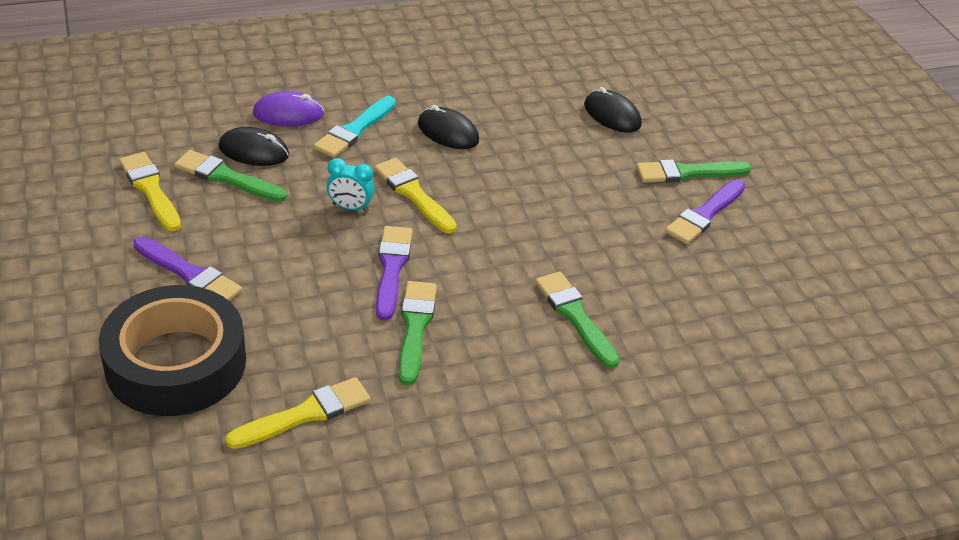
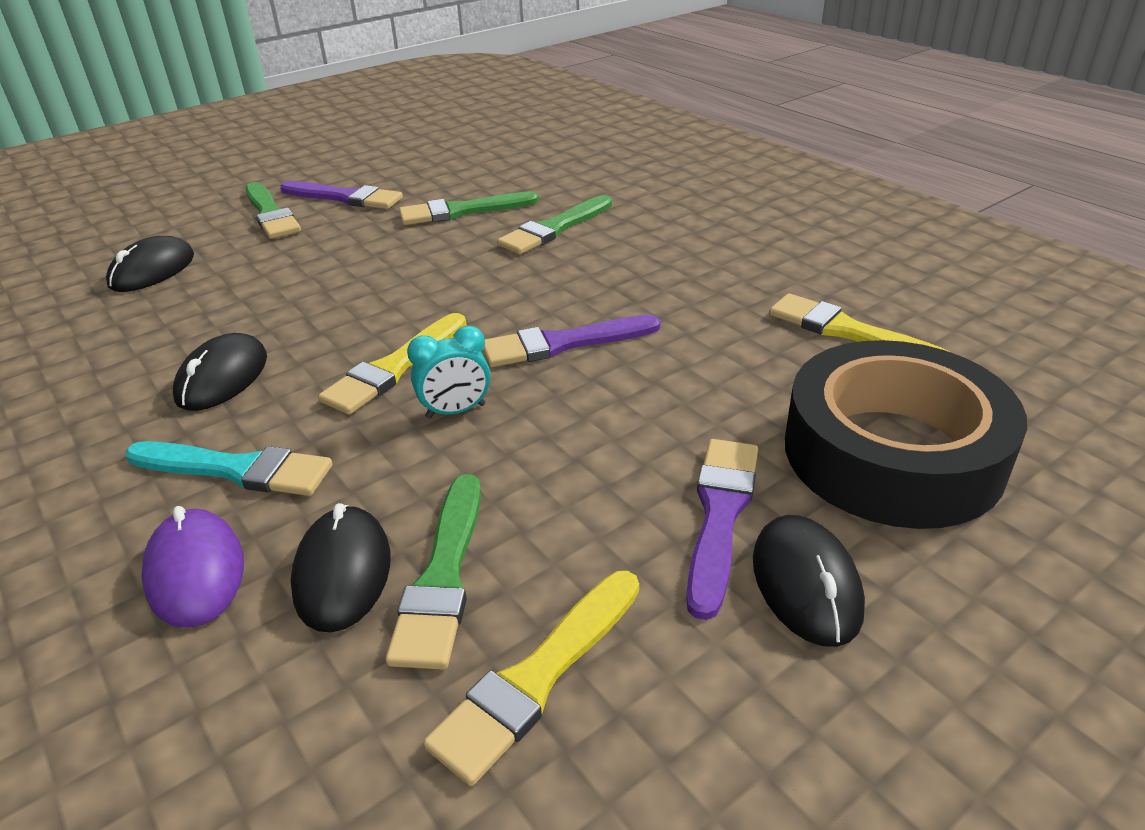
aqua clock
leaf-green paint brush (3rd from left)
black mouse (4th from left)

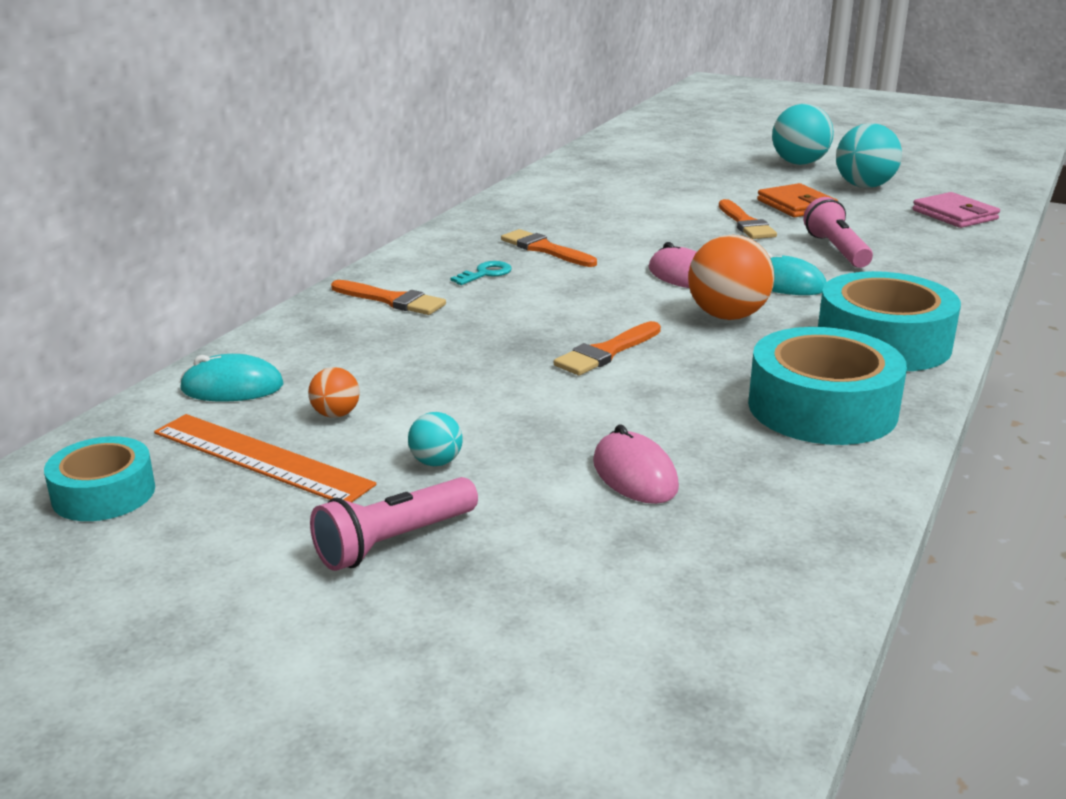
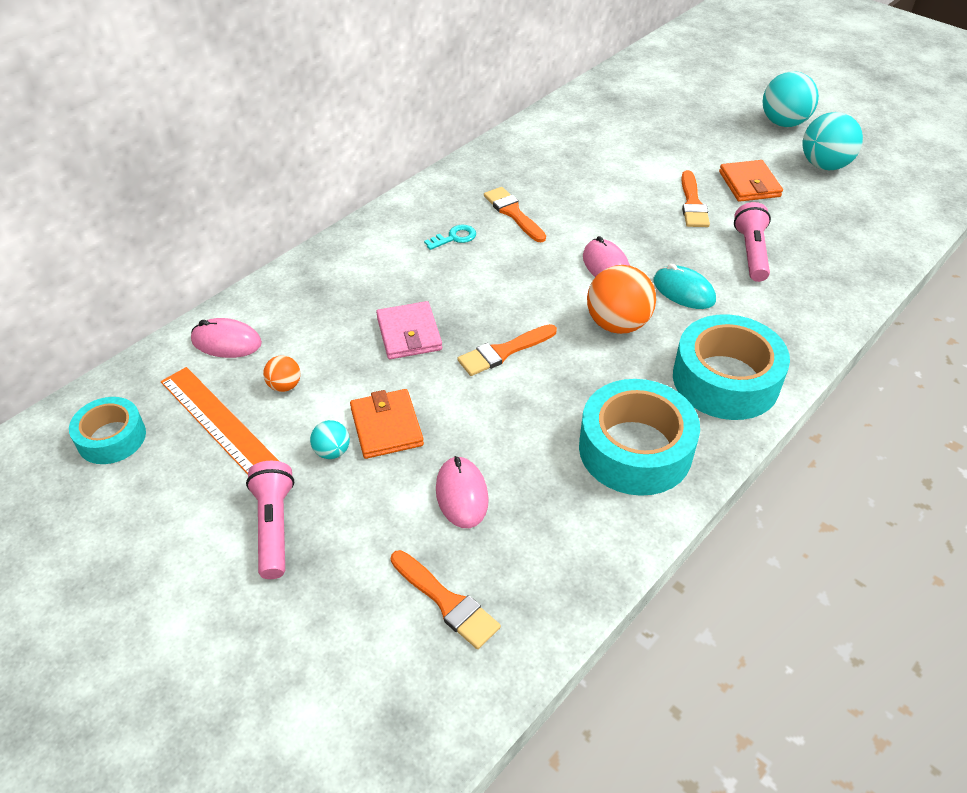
pink mouse (1st from left)
pink pocket torch (1st from left)
orange paint brush (1st from left)
pink billfold
orange billfold (1st from left)

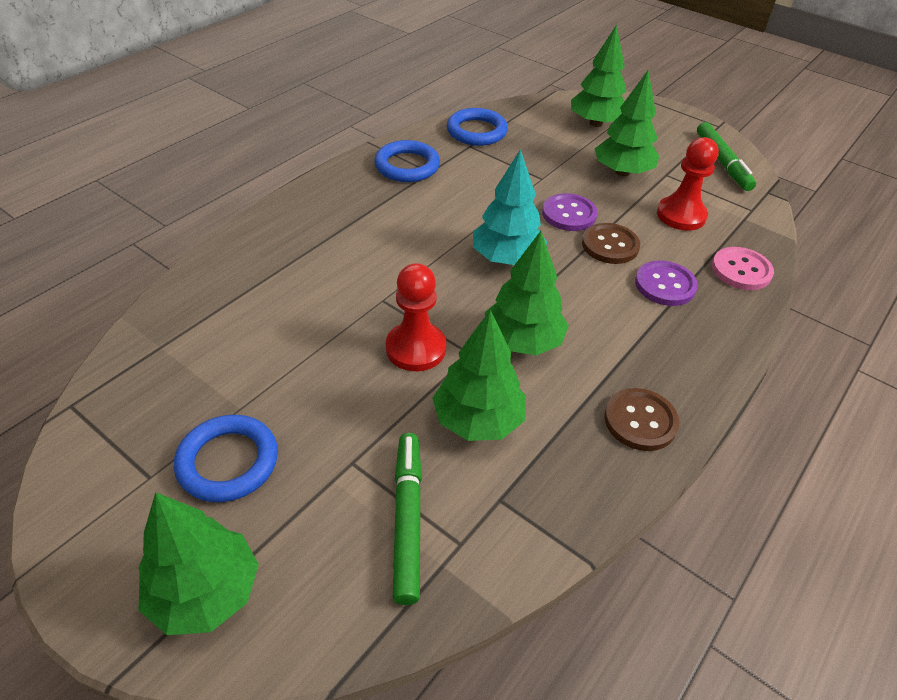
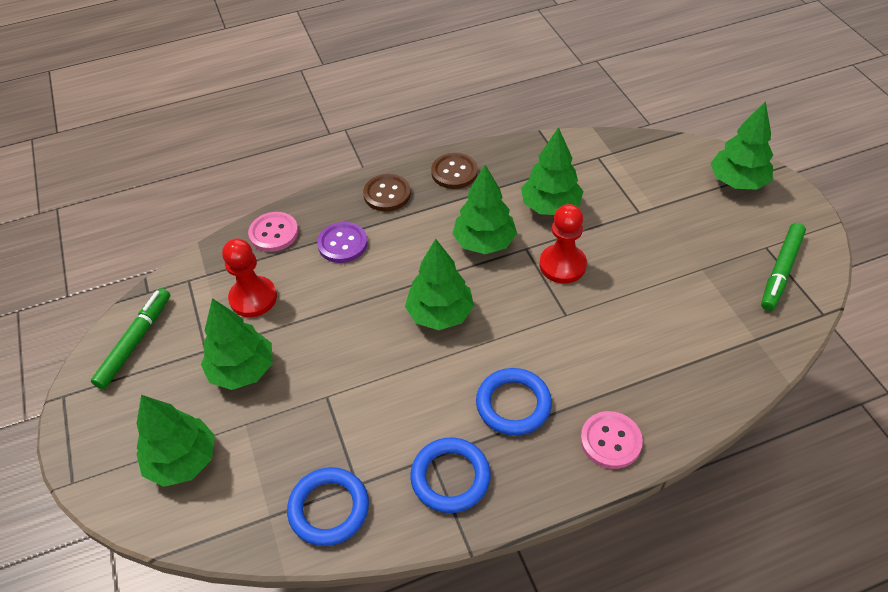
royal blue hoop (3rd from left)
leaf-green felt pen (2nd from left)
leaf-green tree (3rd from left)
royal purple button (1st from left in the first image)
dark brown button (1st from left)
pink button (2nd from left)

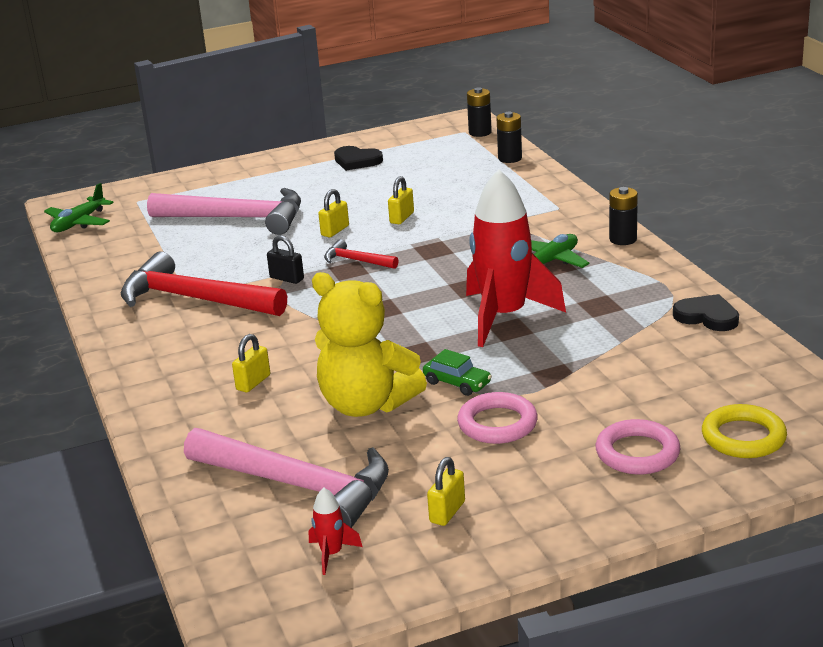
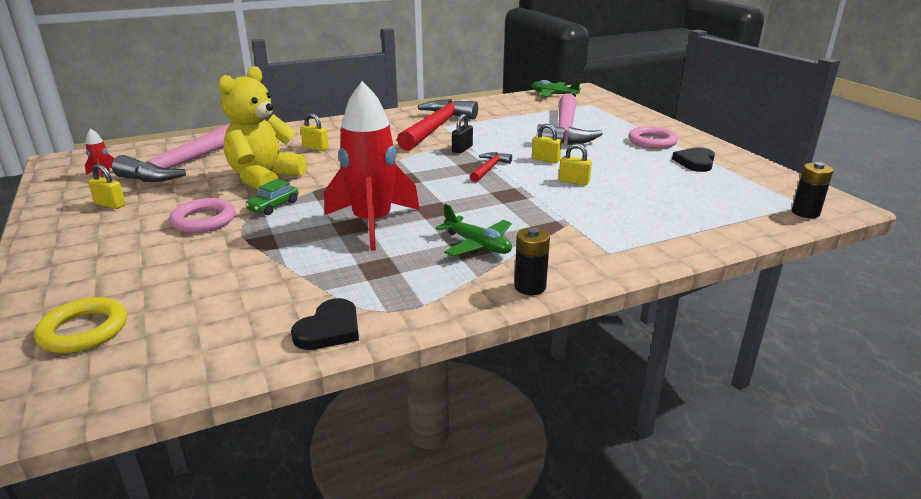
black battery (2nd from left in the first image)
pink hoop (2nd from left)

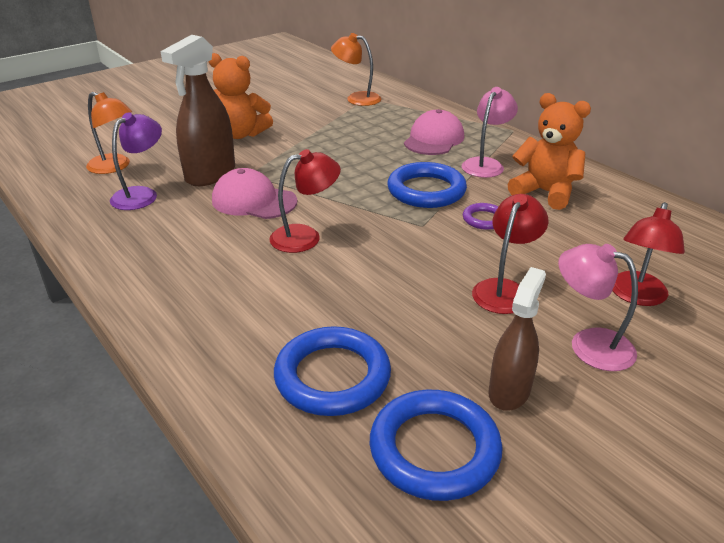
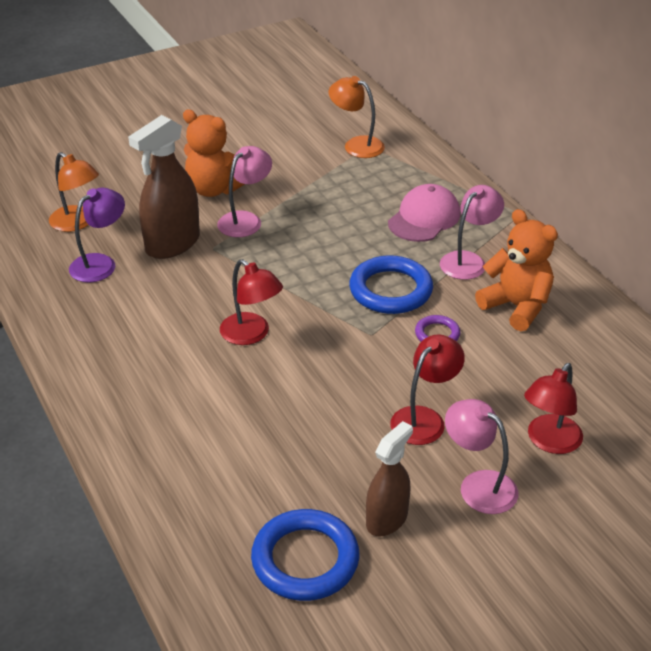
pink cap (1st from left in the first image)
red desk lamp (1st from left)
royal blue hoop (1st from left in the first image)
pink desk lamp (1st from left)

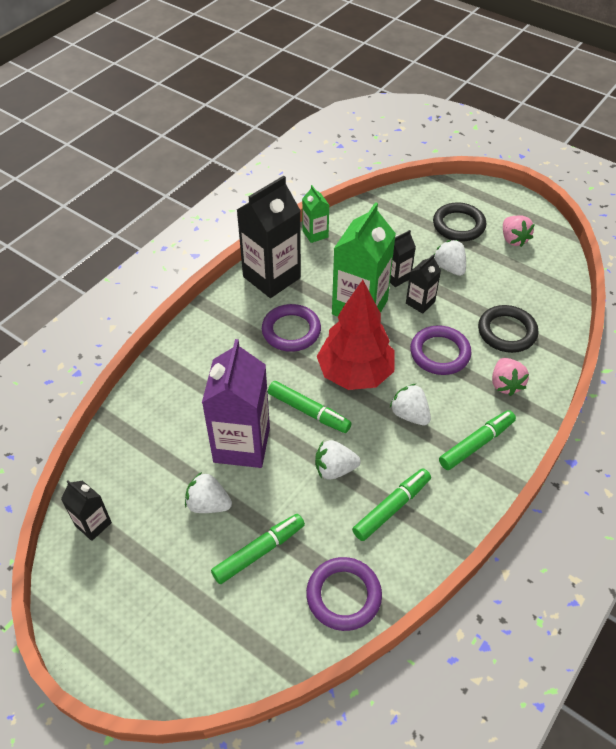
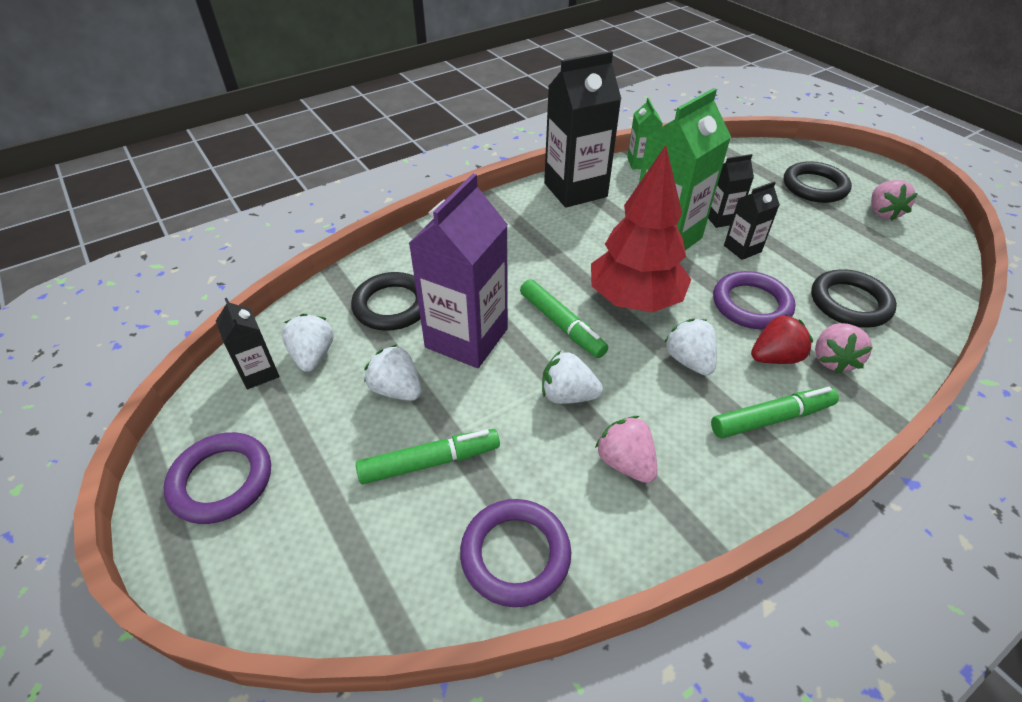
royal purple hoop (1st from left)
pink toy strawberry (1st from left)
pure white toy strawberry (1st from left)
black hoop (1st from left)
red toy strawberry

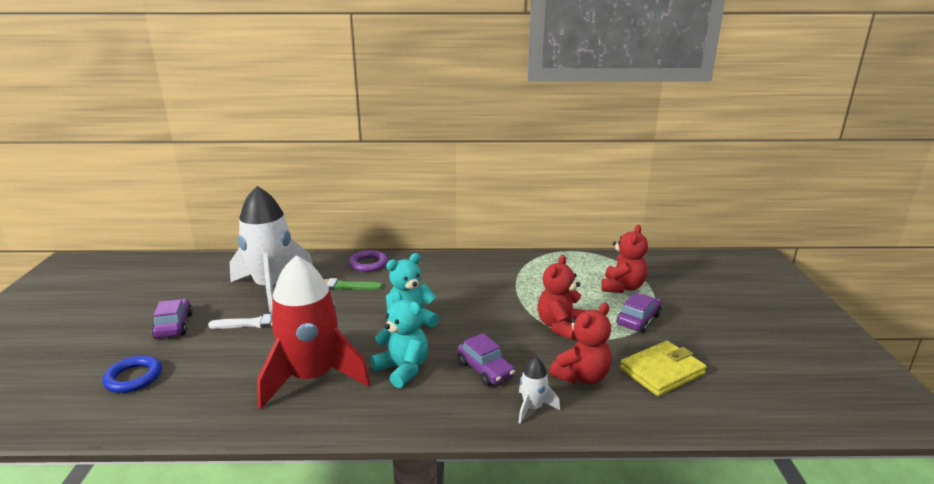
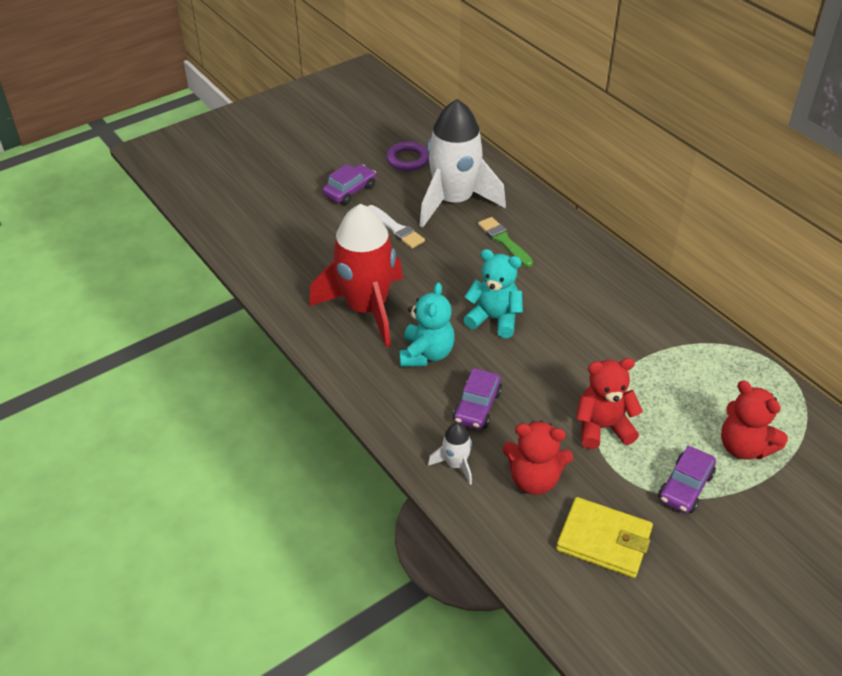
royal blue hoop
royal purple hoop
red teddy bear (3rd from left)
royal purple toy car (3rd from left)

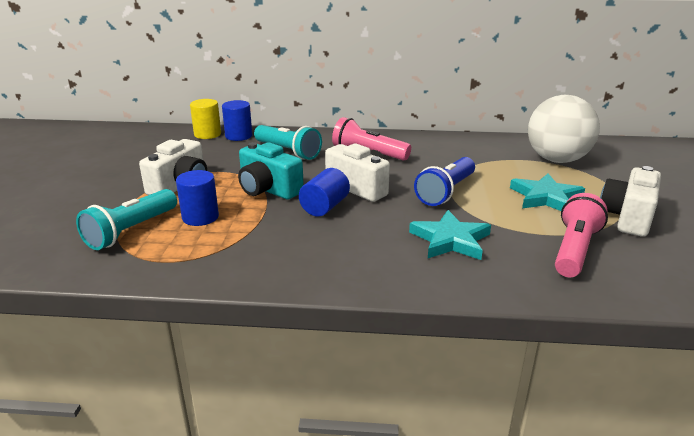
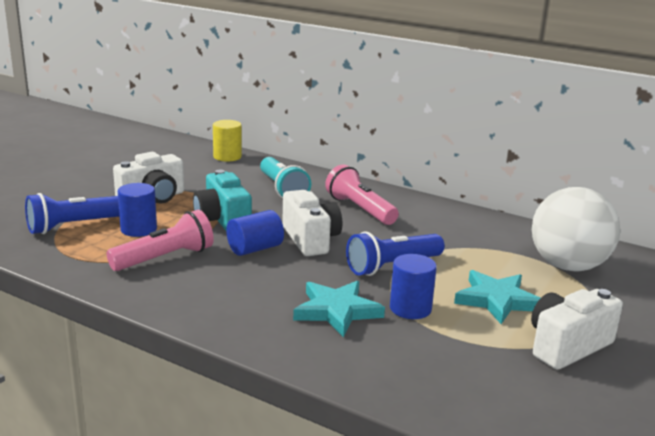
royal blue pocket torch (1st from left)
royal blue cylinder shape (3rd from left)
pink pocket torch (1st from left)

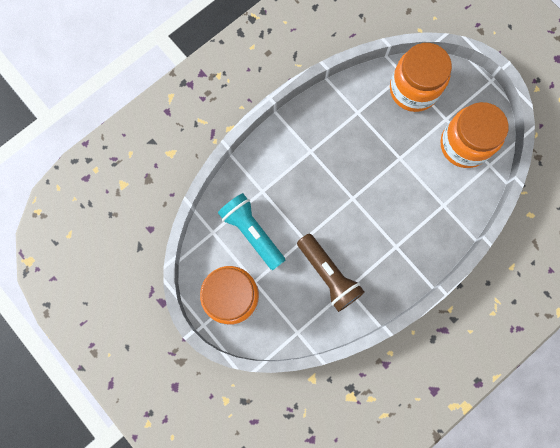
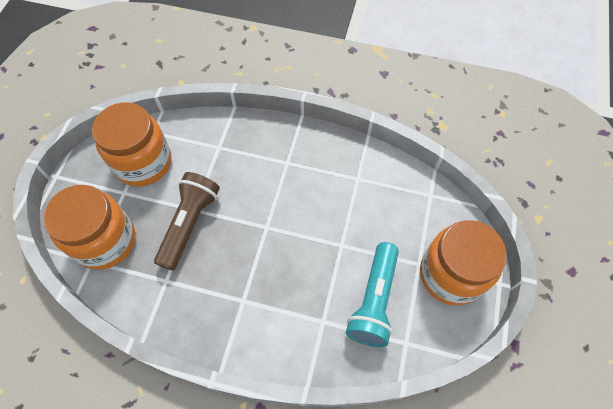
dark brown pocket torch

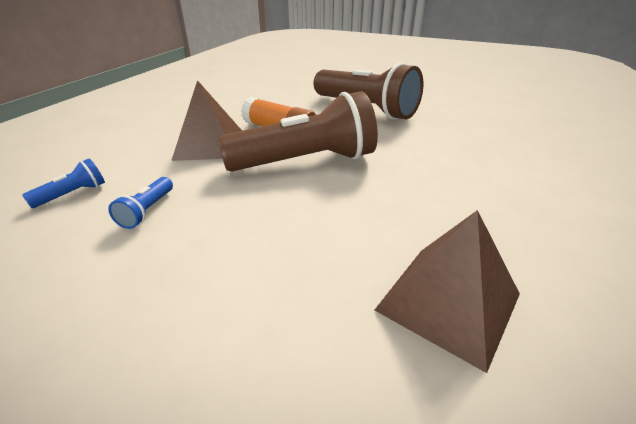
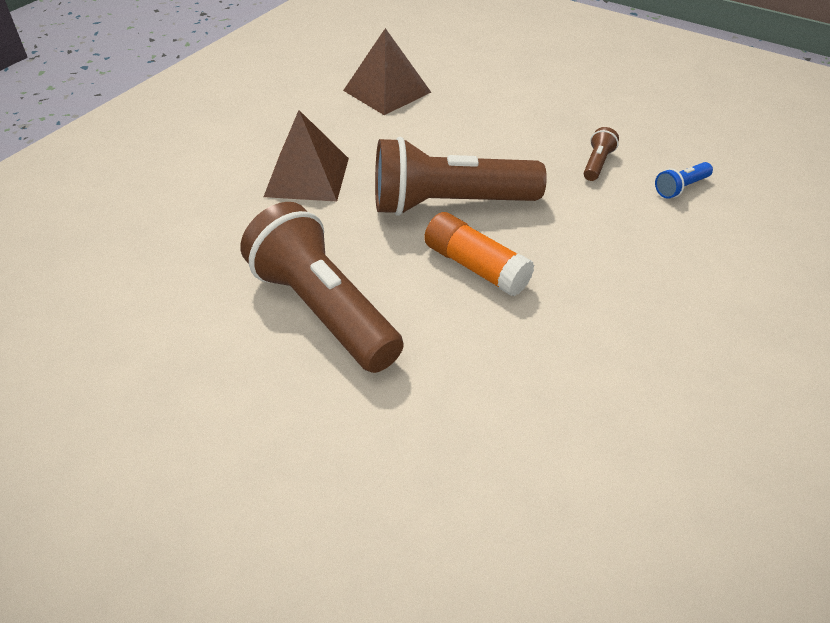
dark brown pocket torch (3rd from left)
dark brown solid pyramid (1st from left)

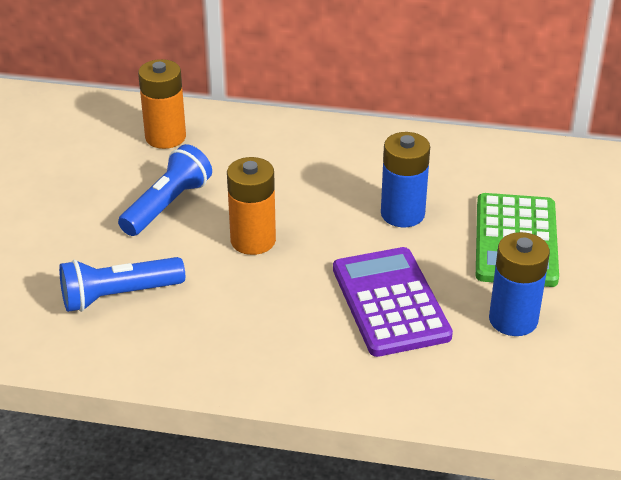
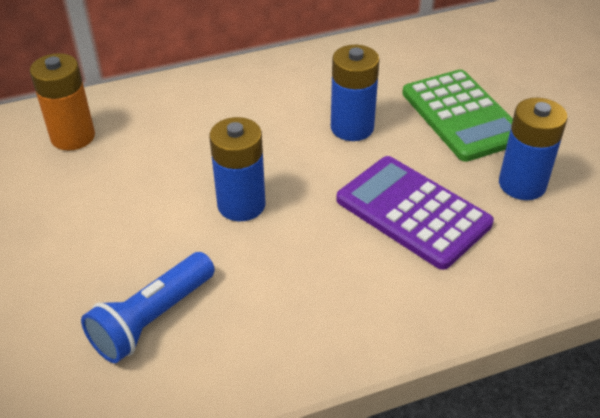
royal blue pocket torch (2nd from left in the first image)
royal blue battery (1st from left)

